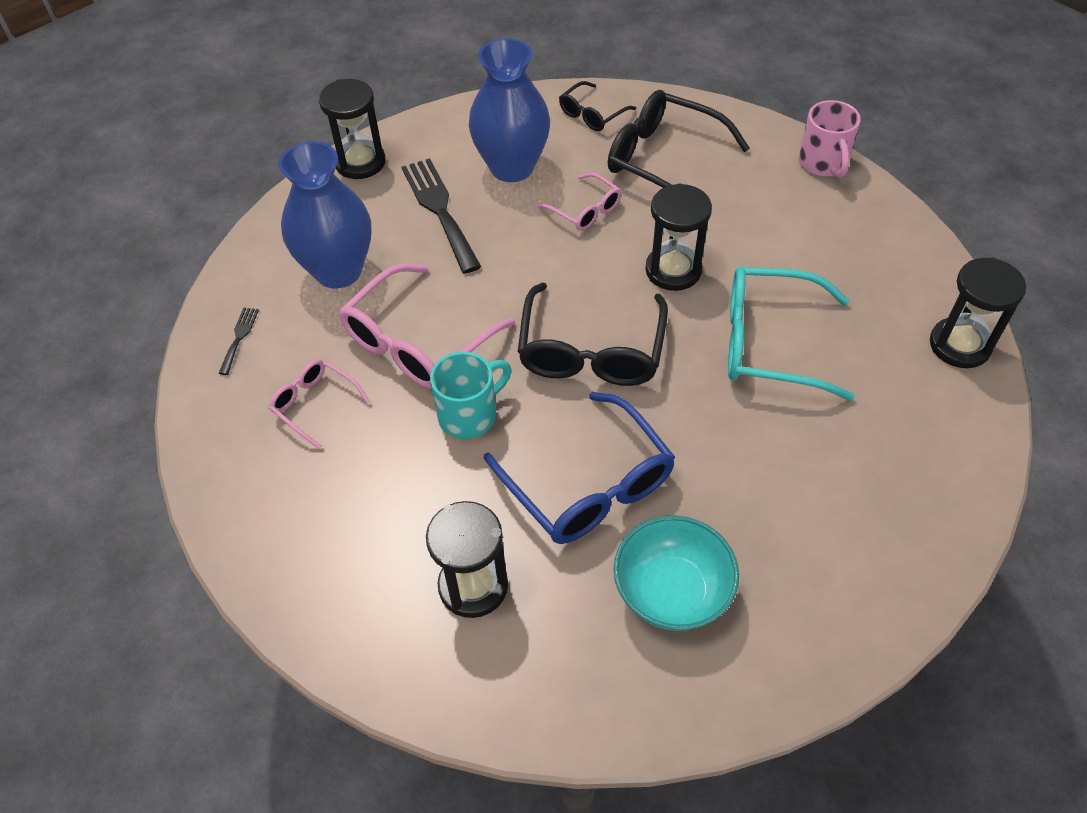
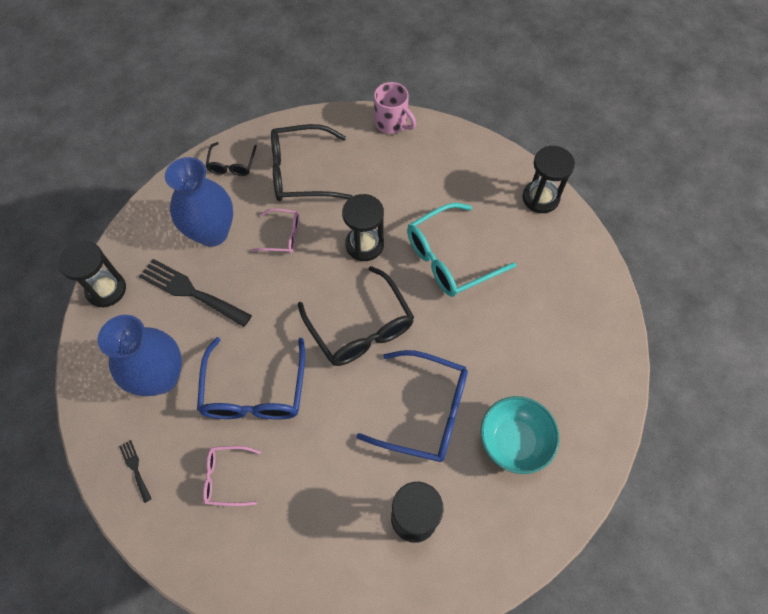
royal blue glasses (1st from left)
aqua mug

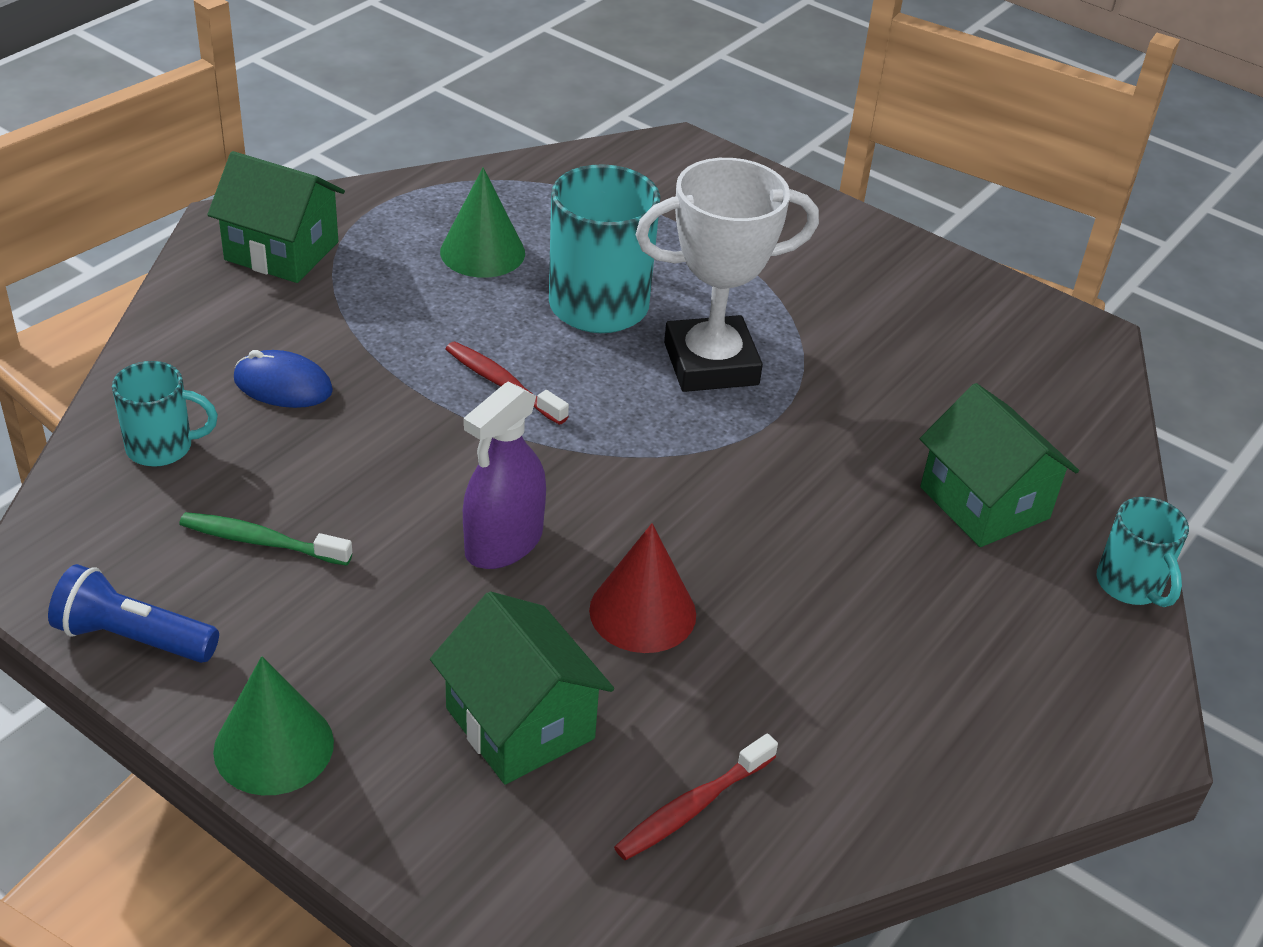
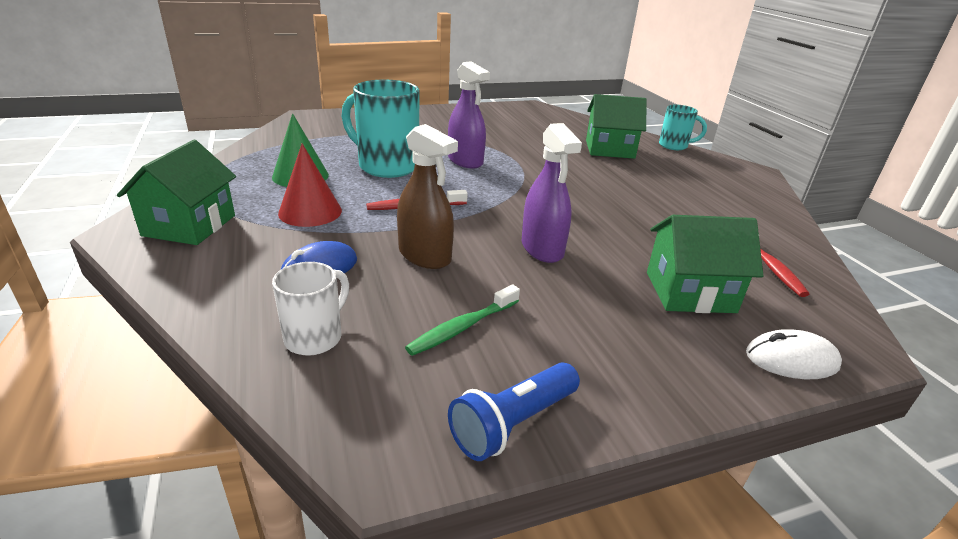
pure white mug
leaf-green house (1st from left)
leaf-green cone (1st from left in the first image)
red cone
royal purple spray cleaner (1st from left)
dark brown spray cleaner
pure white mouse

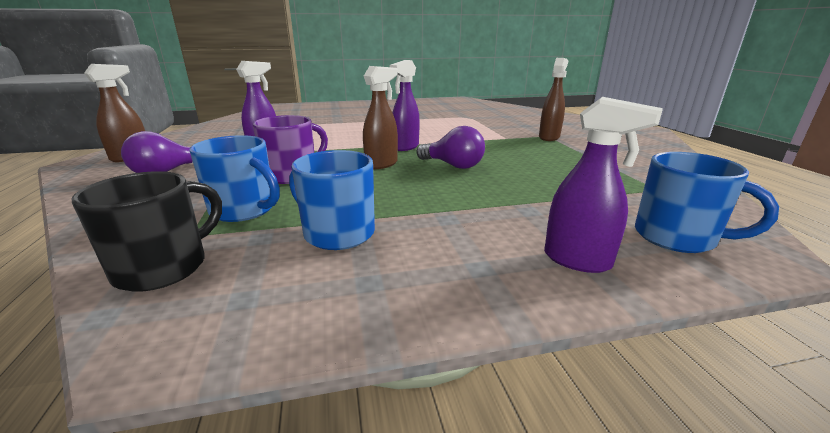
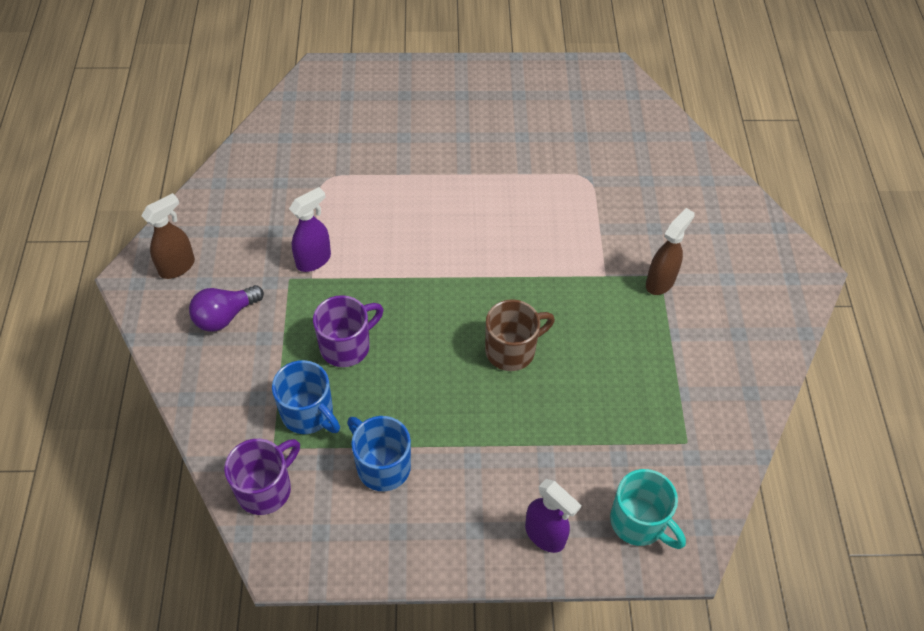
royal purple mug (1st from left)
dark brown spray cleaner (2nd from left in the first image)
royal purple spray cleaner (2nd from left in the first image)
dark brown mug
aqua mug

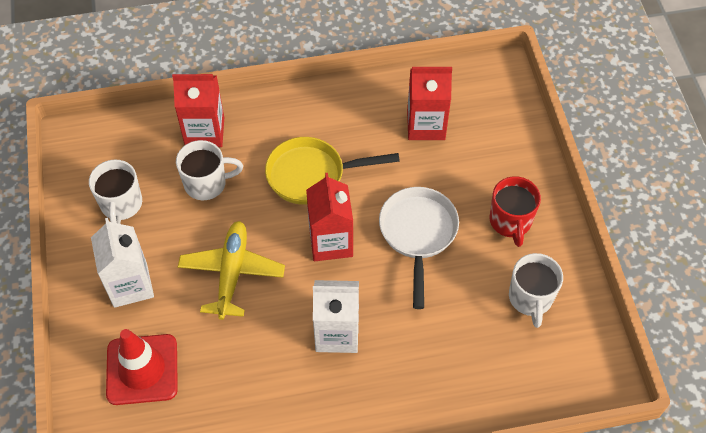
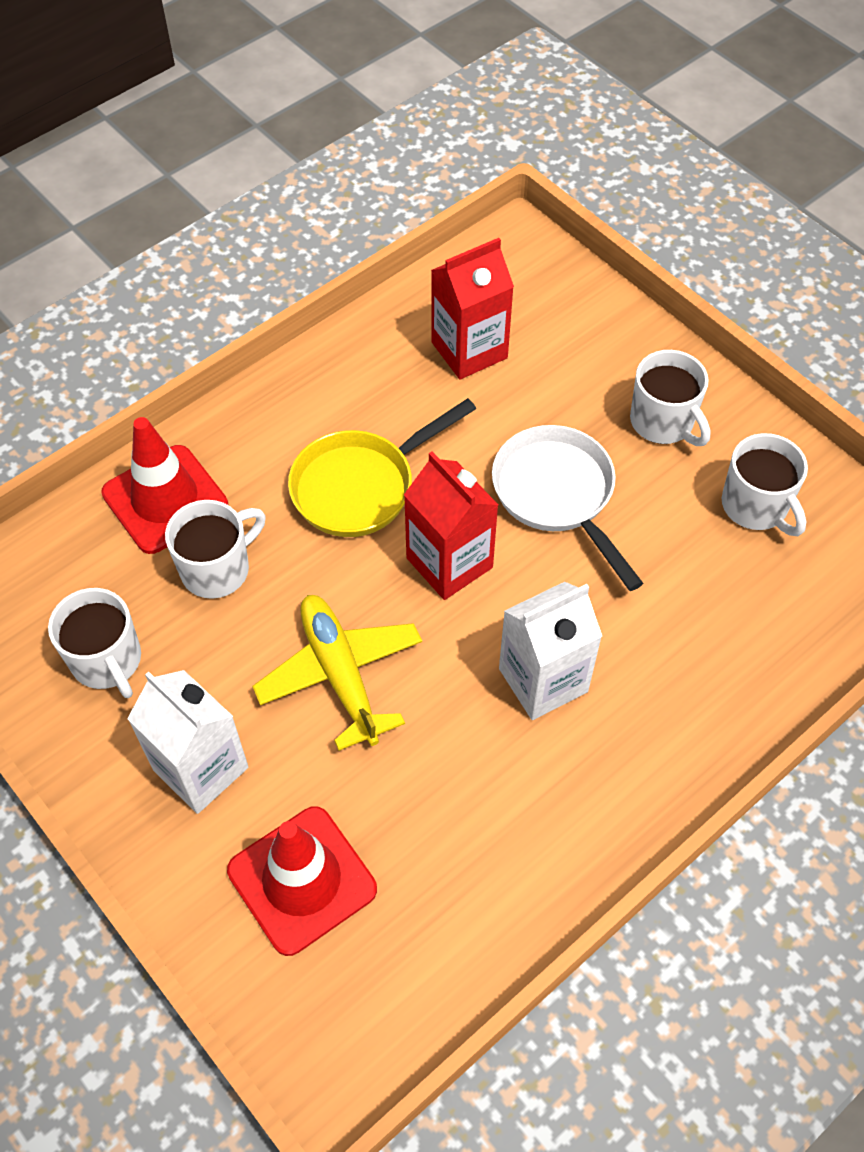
red traffic cone (1st from left)
pure white mug (3rd from left)

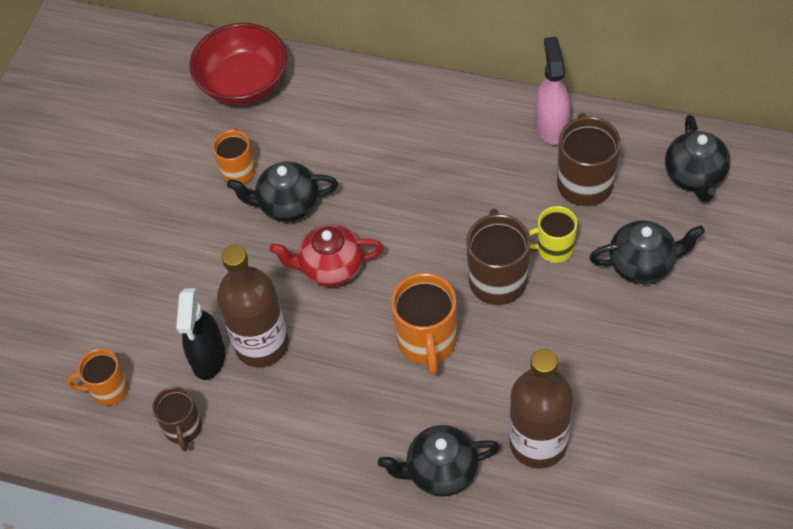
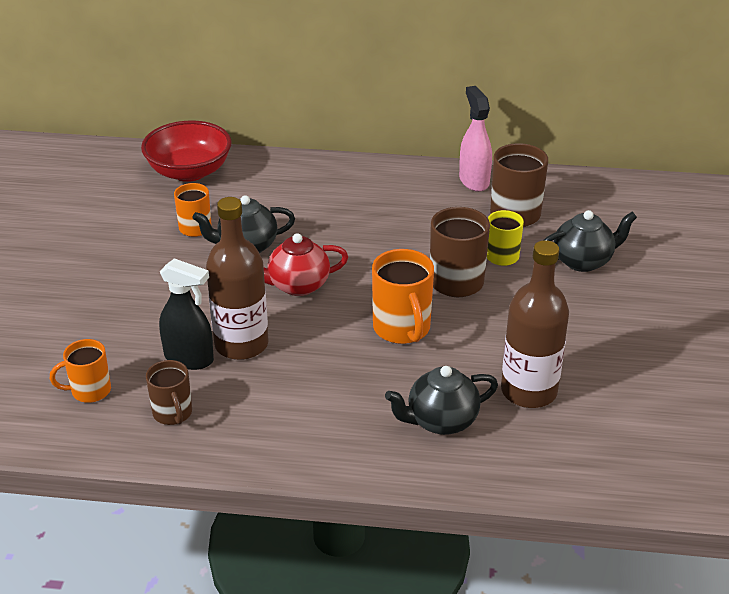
black spray cleaner
black china teapot (4th from left in the first image)

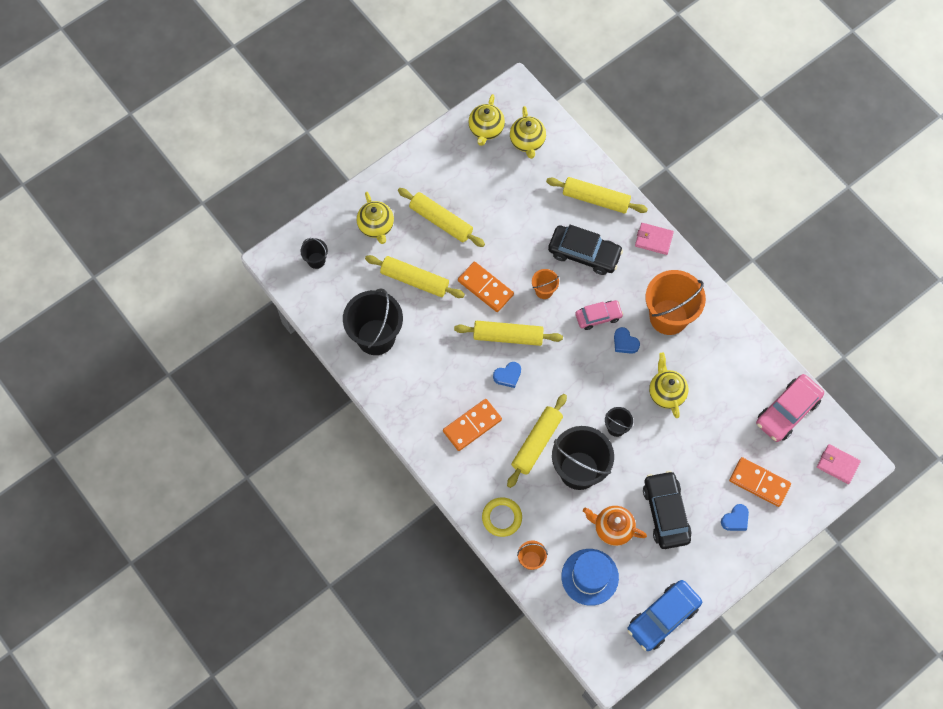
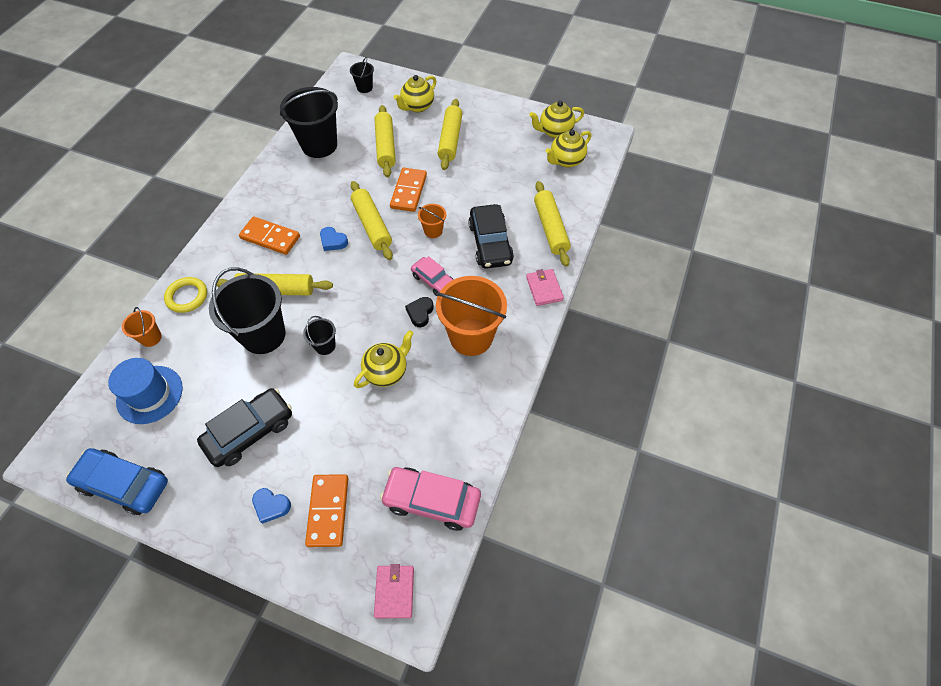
orange china teapot
black love heart

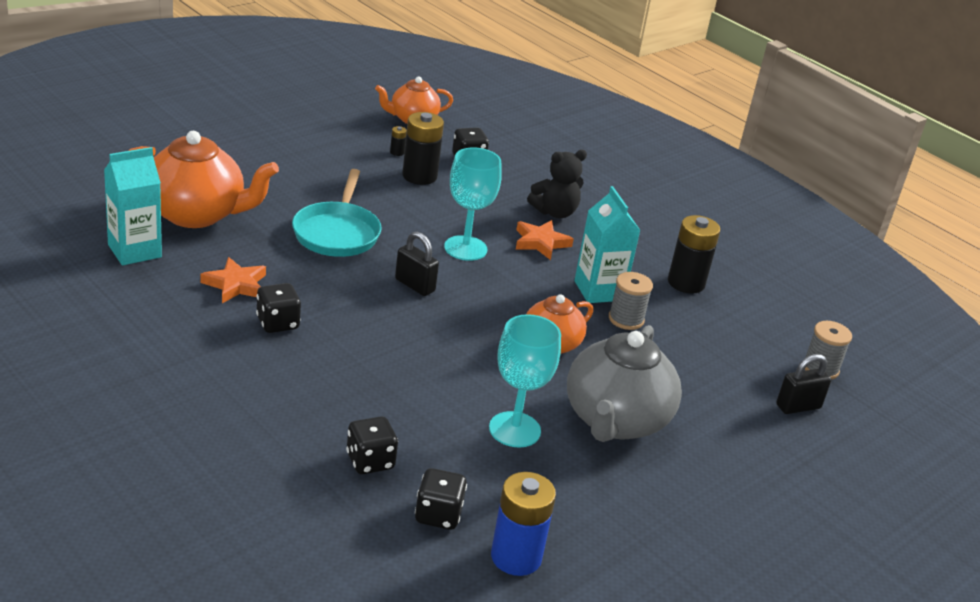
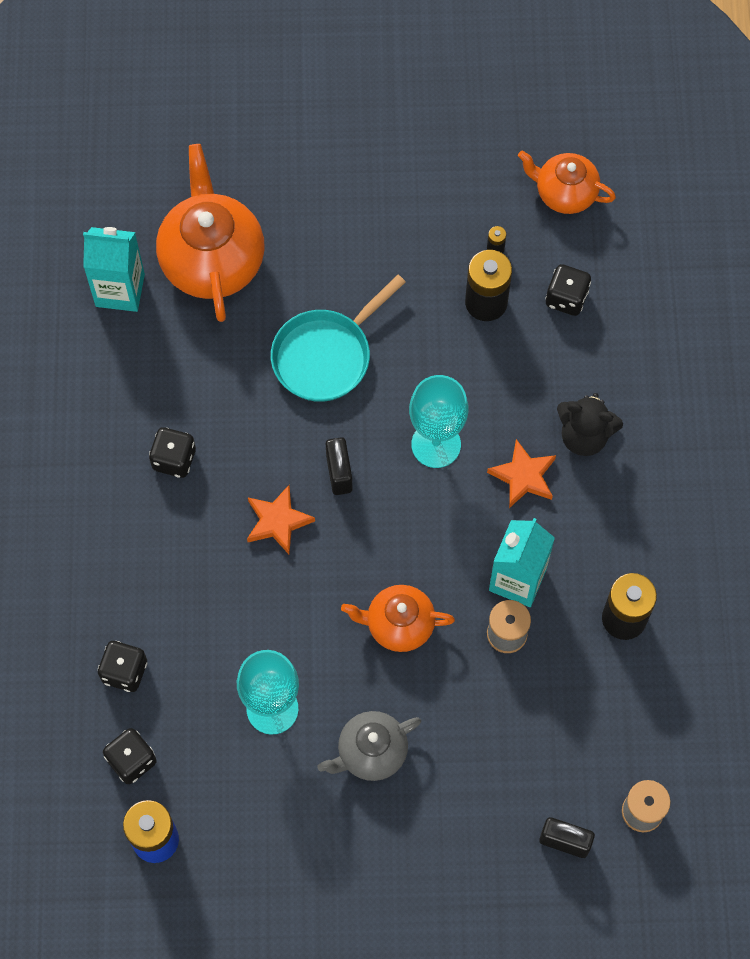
orange china teapot (1st from left)
orange five-pointed star (1st from left)
gray china teapot

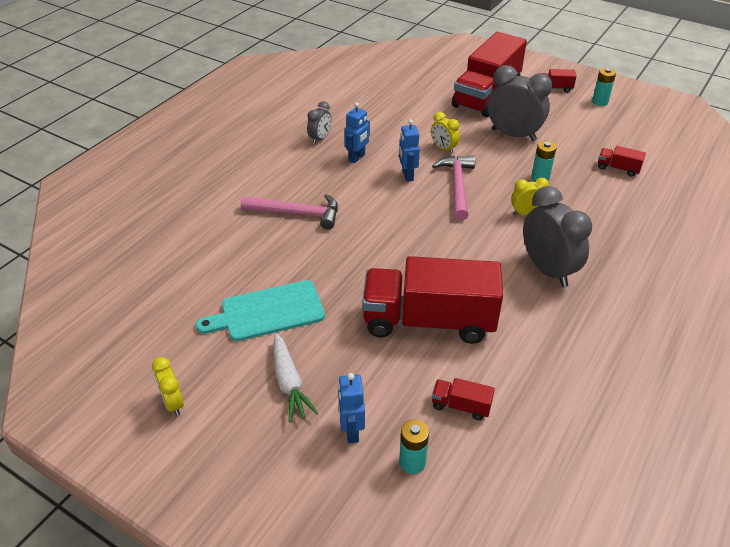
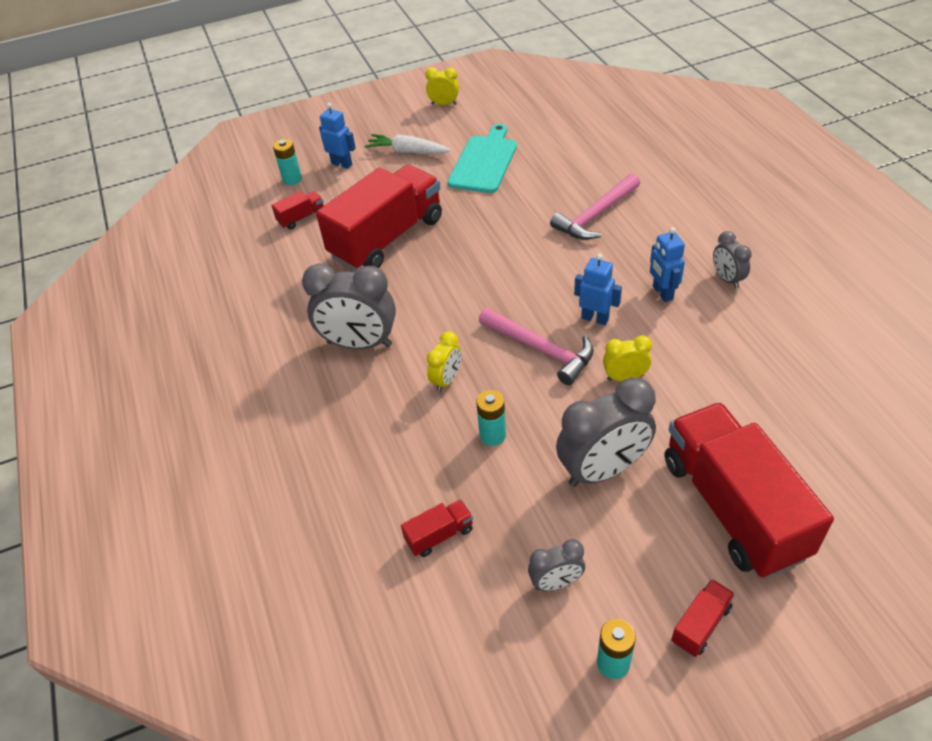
gray clock (2nd from left)

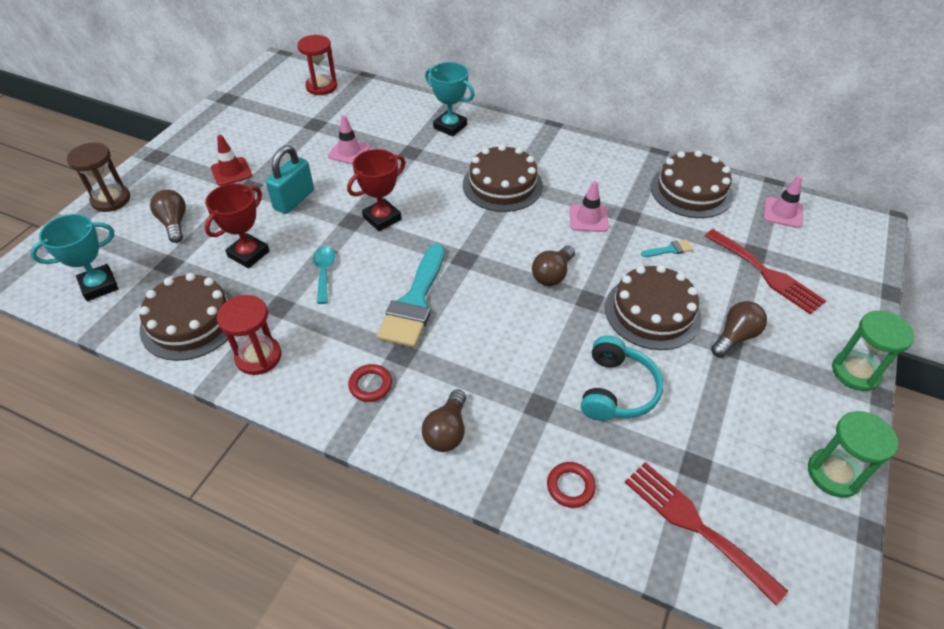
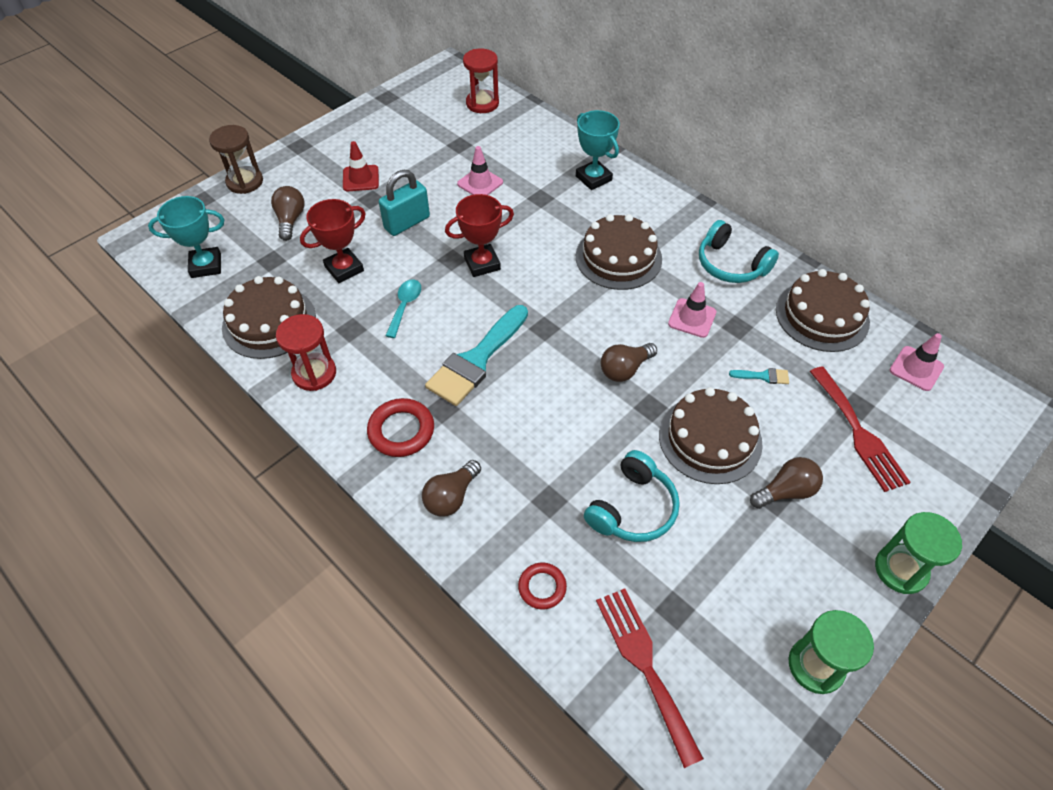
red hoop (1st from left)
aqua headset (2nd from left)

